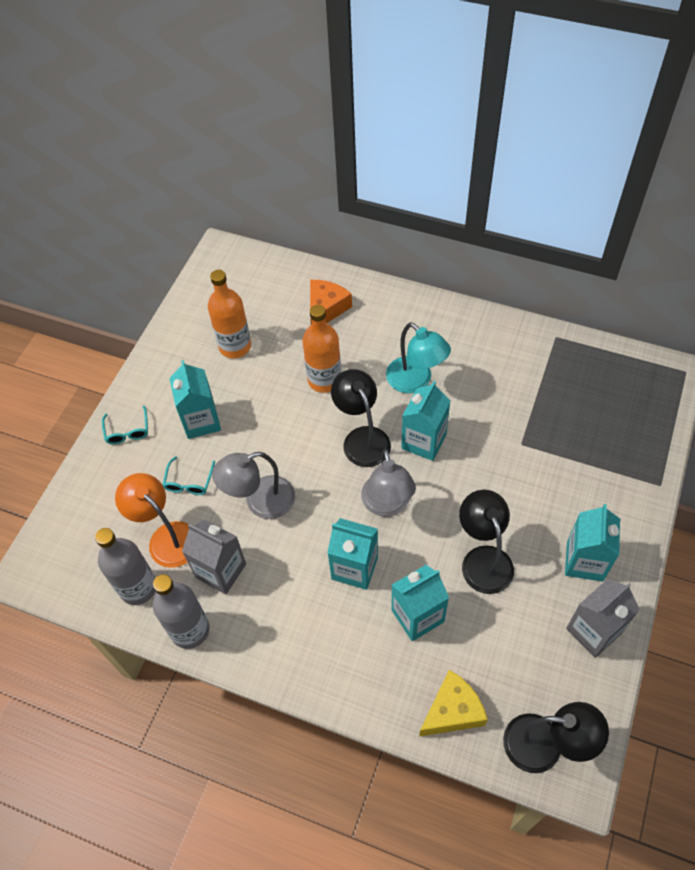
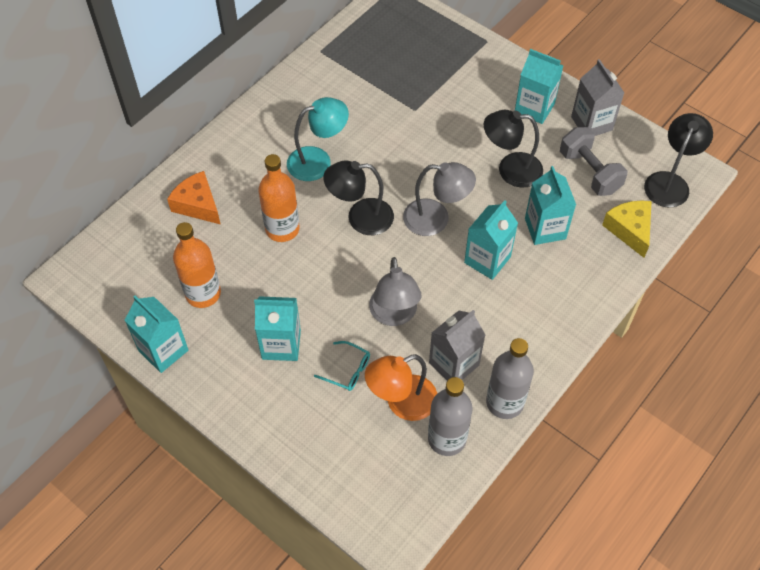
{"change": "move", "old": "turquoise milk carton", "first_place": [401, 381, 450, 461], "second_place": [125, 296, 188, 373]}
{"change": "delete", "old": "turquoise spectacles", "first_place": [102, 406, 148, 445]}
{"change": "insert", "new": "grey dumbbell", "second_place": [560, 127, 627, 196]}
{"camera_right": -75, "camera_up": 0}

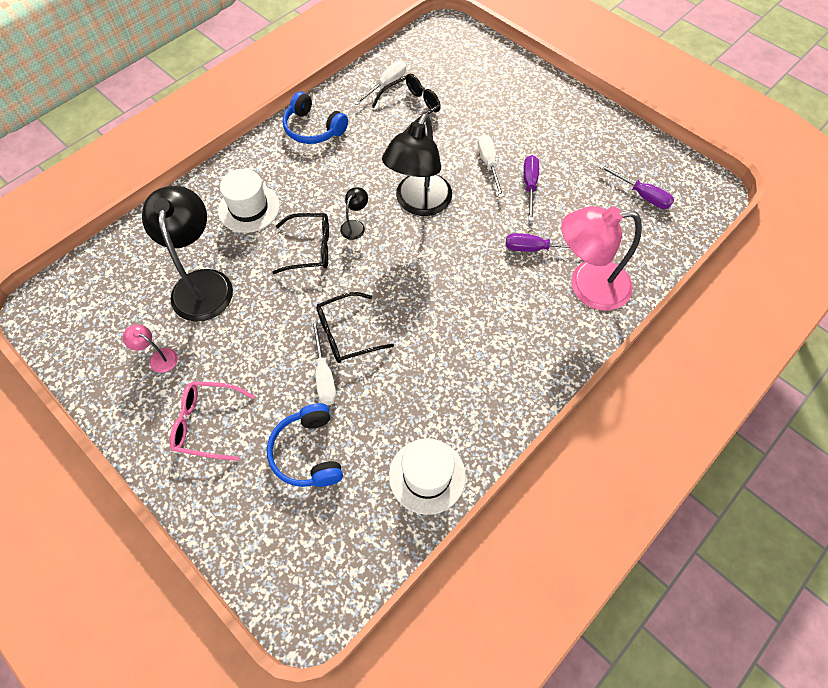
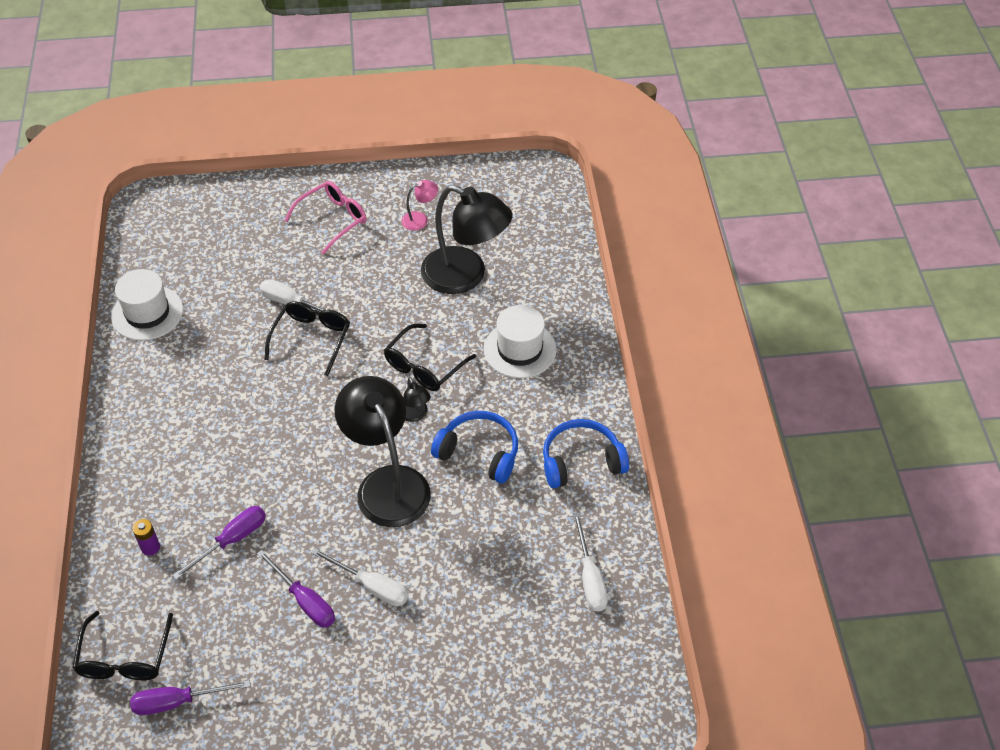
{"change": "move", "old": "ebony spectacles", "first_place": [372, 74, 441, 132], "second_place": [72, 611, 173, 680]}
{"change": "replace", "old": "pink reading lamp", "new": "royal purple power cell", "first_place": [561, 206, 642, 311], "second_place": [132, 519, 160, 556]}
{"change": "move", "old": "royal blue headphones", "first_place": [267, 403, 343, 487], "second_place": [431, 411, 518, 483]}
{"camera_right": 130, "camera_up": -10}

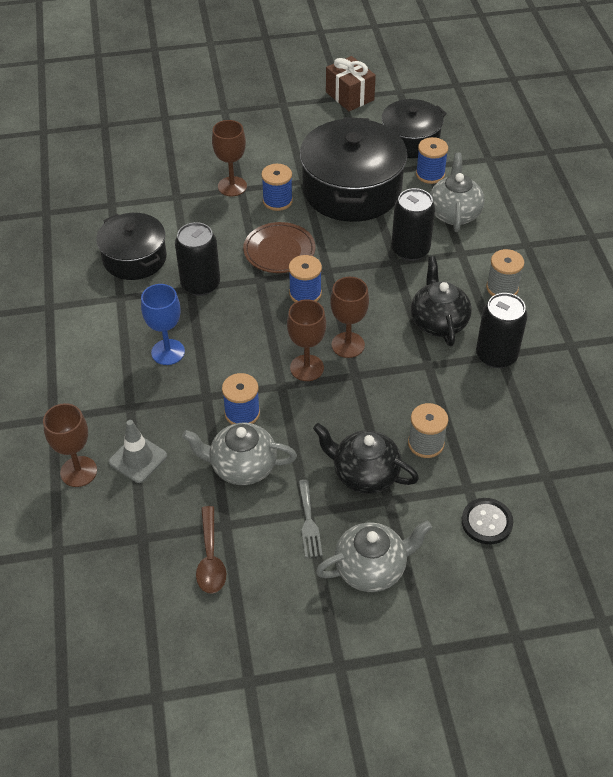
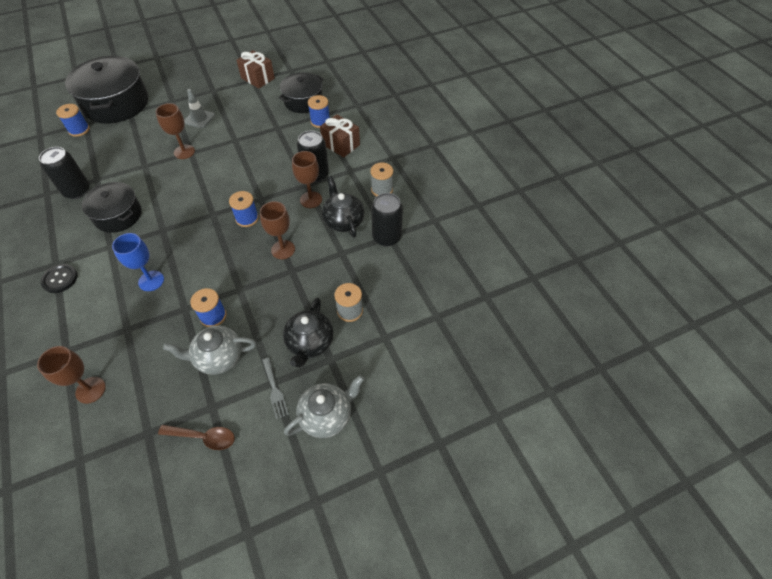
{"change": "move", "old": "ebony pot", "first_place": [300, 117, 407, 222], "second_place": [65, 56, 148, 124]}
{"change": "replace", "old": "grey tea pot", "new": "dark brown present", "first_place": [430, 152, 484, 232], "second_place": [320, 114, 360, 158]}
{"change": "move", "old": "royal blue bobbin", "first_place": [261, 164, 293, 211], "second_place": [56, 104, 90, 137]}
{"change": "move", "old": "ebony can", "first_place": [175, 222, 220, 296], "second_place": [39, 147, 90, 199]}
{"change": "delete", "old": "dark brown plate", "first_place": [243, 222, 316, 273]}
{"change": "move", "old": "dark brown goblet", "first_place": [287, 299, 326, 381], "second_place": [292, 151, 322, 208]}
{"change": "move", "old": "grey traffic cone", "first_place": [109, 420, 167, 483], "second_place": [184, 89, 215, 128]}
{"change": "rotate", "old": "ebony tea pot", "first_place": [313, 423, 419, 494], "second_place": [283, 298, 333, 368], "degrees": -90}
{"change": "move", "old": "ebony button", "first_place": [462, 498, 513, 544], "second_place": [40, 264, 78, 293]}
{"change": "rotate", "old": "dark brown spoon", "first_place": [196, 506, 226, 594], "second_place": [158, 425, 235, 450], "degrees": -60}
{"camera_right": -15, "camera_up": 5}

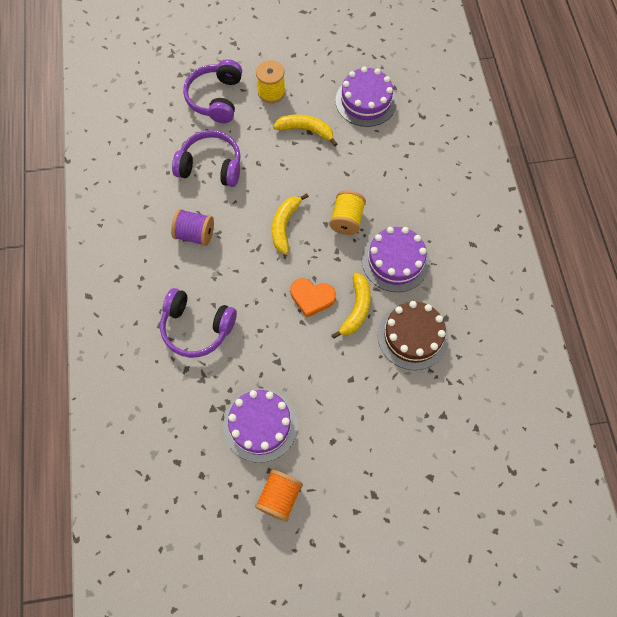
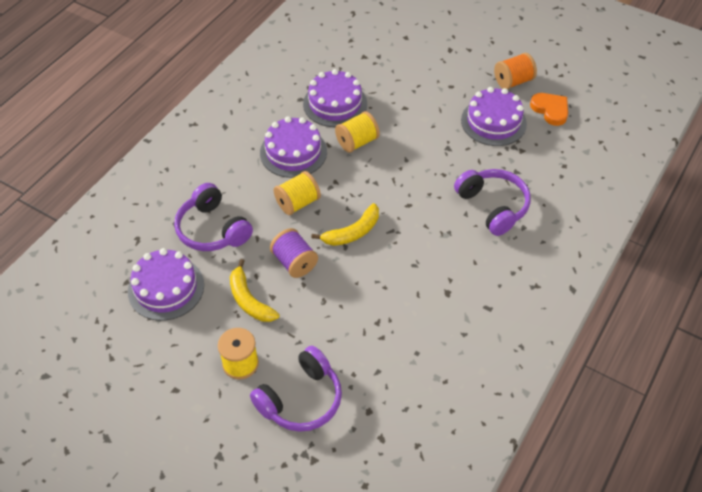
{"change": "move", "old": "royal purple headphones", "first_place": [172, 130, 241, 187], "second_place": [174, 183, 253, 251]}
{"change": "move", "old": "royal purple bobbin", "first_place": [171, 209, 214, 246], "second_place": [270, 228, 318, 278]}
{"change": "replace", "old": "golden banana", "new": "golden bobbin", "first_place": [332, 273, 371, 339], "second_place": [335, 111, 380, 153]}
{"change": "move", "old": "orange heart", "first_place": [290, 278, 336, 318], "second_place": [530, 93, 568, 126]}
{"change": "recolor", "old": "dark brown layer cake", "new": "royal purple layer cake", "first_place": [377, 301, 449, 370], "second_place": [303, 69, 367, 127]}
{"camera_right": -140, "camera_up": -15}

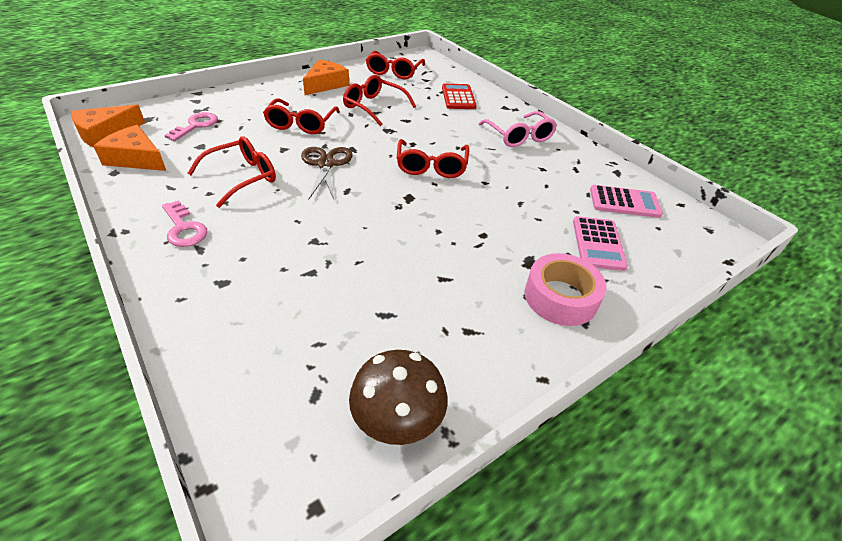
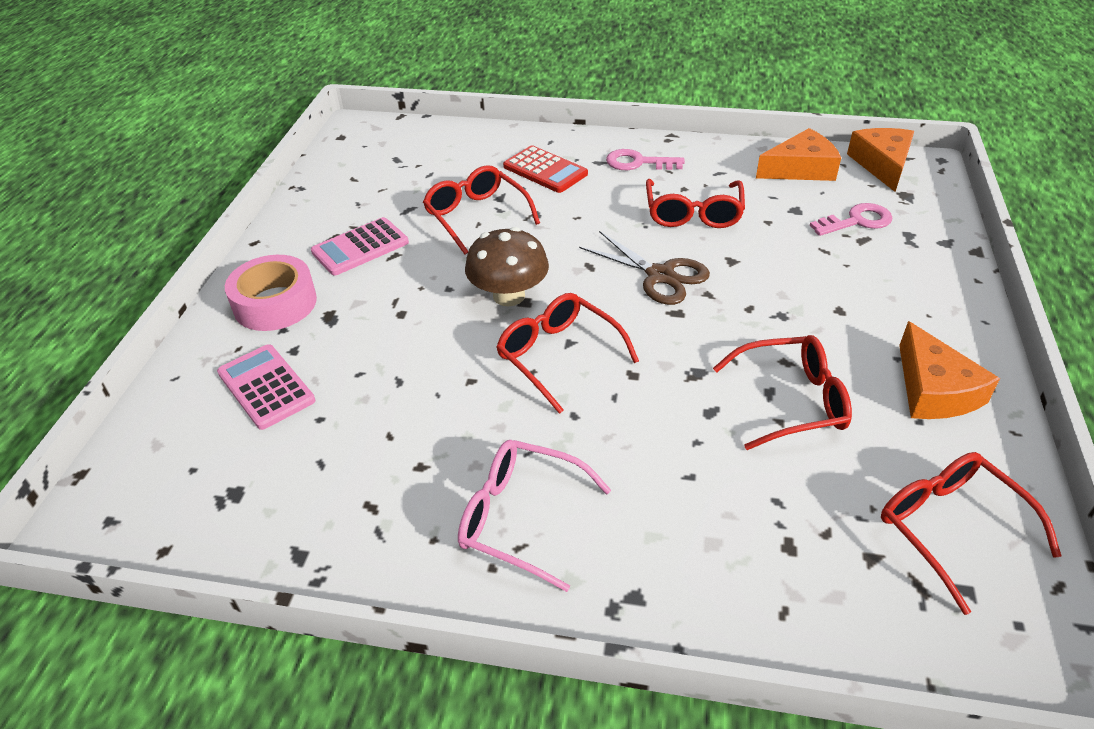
{"change": "move", "old": "crimson pocket calculator", "first_place": [442, 84, 477, 109], "second_place": [503, 145, 588, 193]}
{"change": "move", "old": "crimson spectacles", "first_place": [263, 99, 340, 134], "second_place": [423, 165, 540, 254]}
{"change": "rotate", "old": "pink latchkey", "first_place": [164, 112, 218, 141], "second_place": [810, 203, 893, 236], "degrees": -90}
{"change": "move", "old": "pink pocket calculator", "first_place": [590, 185, 663, 218], "second_place": [311, 217, 409, 276]}
{"change": "move", "old": "dark brown toadstool", "first_place": [349, 350, 448, 445], "second_place": [465, 227, 549, 306]}
{"camera_right": 140, "camera_up": 0}

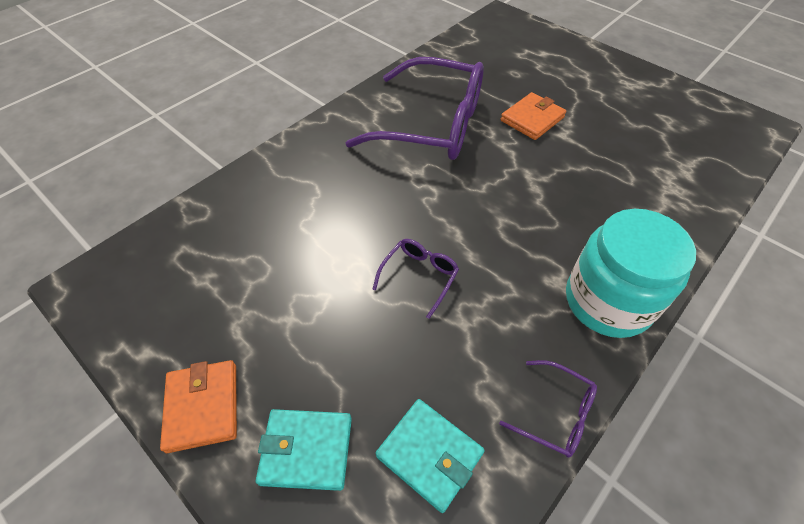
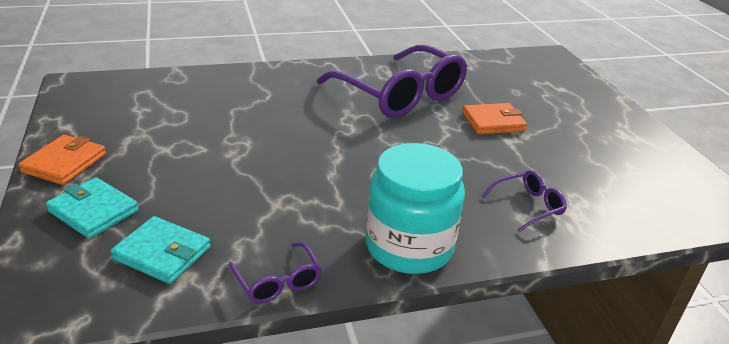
{"change": "move", "old": "royal purple spectacles", "first_place": [373, 239, 459, 319], "second_place": [482, 170, 567, 232]}
{"change": "rotate", "old": "turquoise wallet", "first_place": [376, 399, 485, 513], "second_place": [111, 216, 210, 284], "degrees": -45}
{"camera_right": 30, "camera_up": -20}

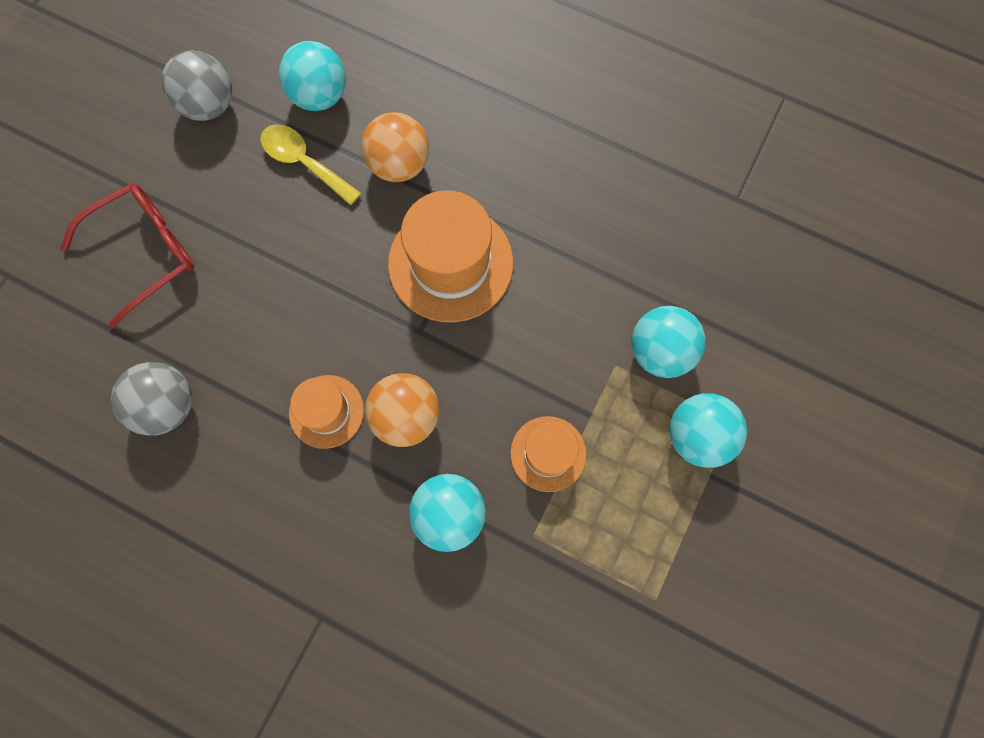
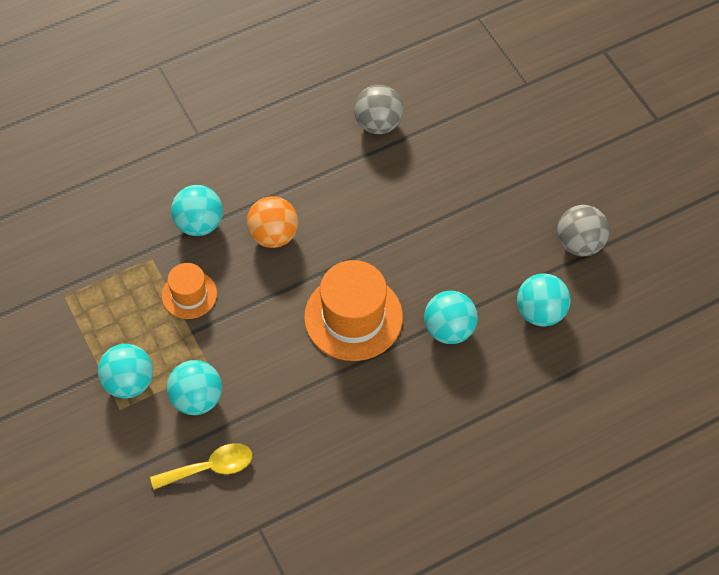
{"change": "recolor", "old": "orange ball", "new": "turquoise ball", "first_place": [361, 112, 429, 182], "second_place": [424, 291, 478, 344]}
{"change": "move", "old": "golden spoon", "first_place": [260, 124, 361, 205], "second_place": [150, 443, 252, 490]}
{"change": "delete", "old": "crimson spectacles", "first_place": [61, 183, 194, 328]}
{"change": "delete", "old": "orange tall hat", "first_place": [289, 375, 364, 449]}
{"camera_right": 125, "camera_up": -15}

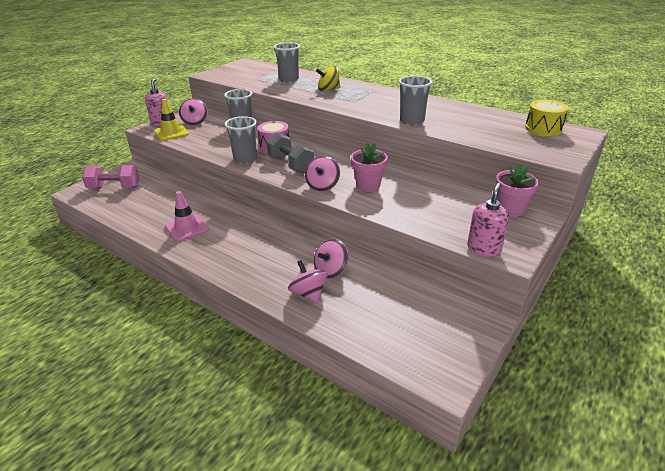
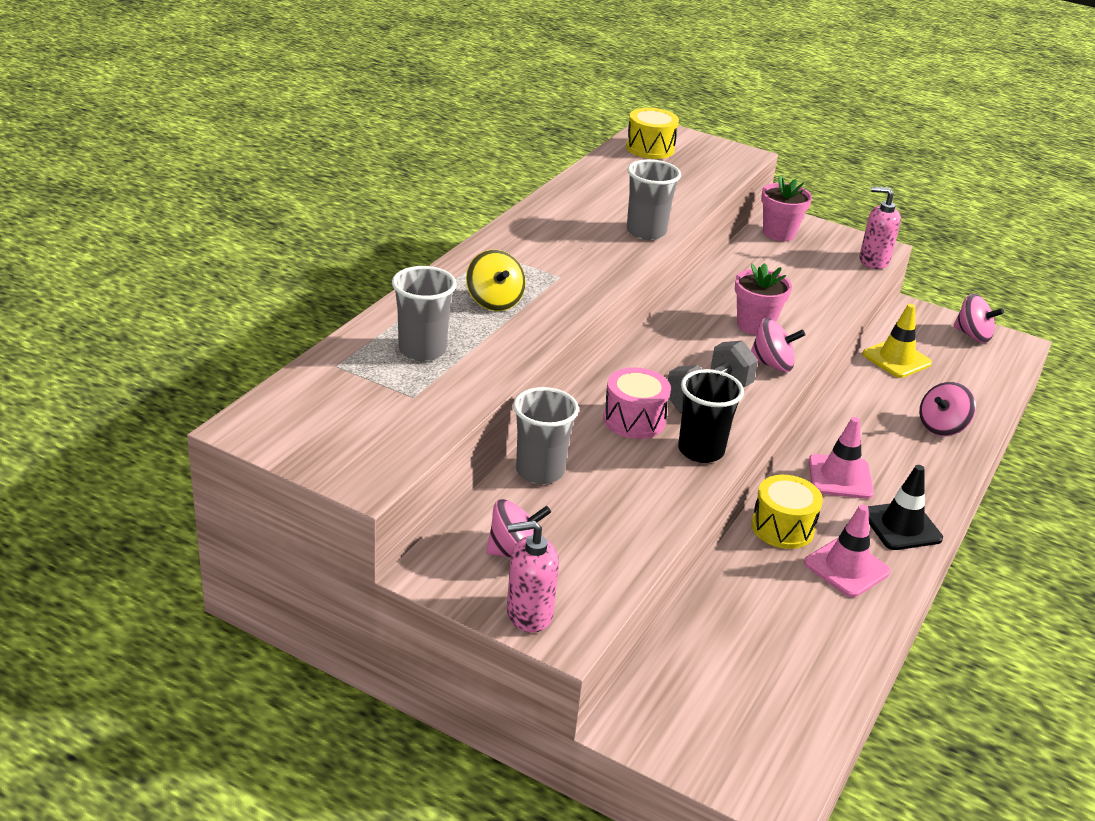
{"change": "move", "old": "golden traffic cone", "first_place": [154, 99, 189, 141], "second_place": [862, 304, 932, 378]}
{"change": "recolor", "old": "grey beaker", "new": "ebony beaker", "first_place": [225, 116, 257, 164], "second_place": [678, 369, 744, 463]}
{"change": "delete", "old": "pink dumbbell", "first_place": [82, 165, 139, 189]}
{"change": "move", "old": "pink toy top", "first_place": [314, 239, 349, 279], "second_place": [953, 294, 1004, 343]}
{"change": "insert", "new": "pink traffic cone", "second_place": [809, 417, 874, 499]}
{"change": "insert", "new": "ebony traffic cone", "second_place": [868, 465, 943, 550]}
{"change": "insert", "new": "golden toy drum", "second_place": [751, 475, 823, 549]}
{"camera_right": -100, "camera_up": 0}

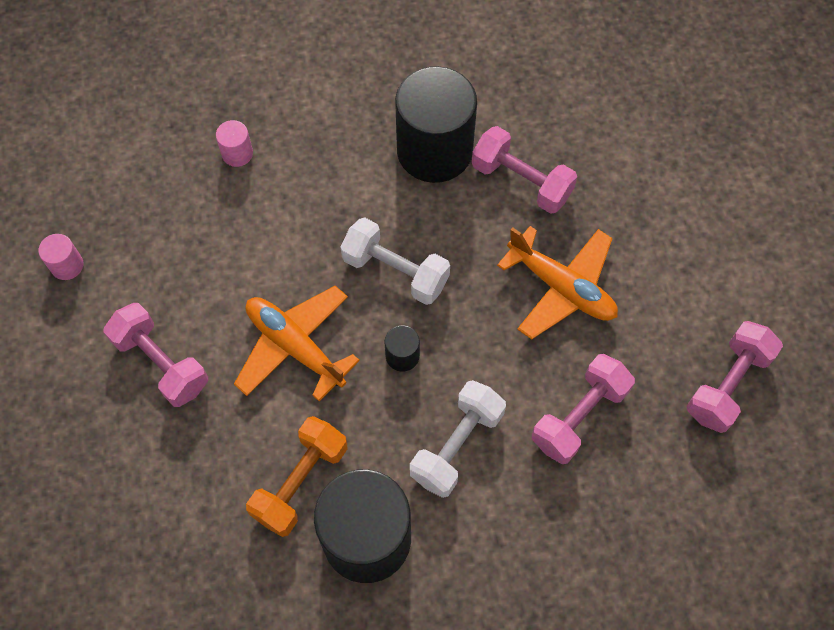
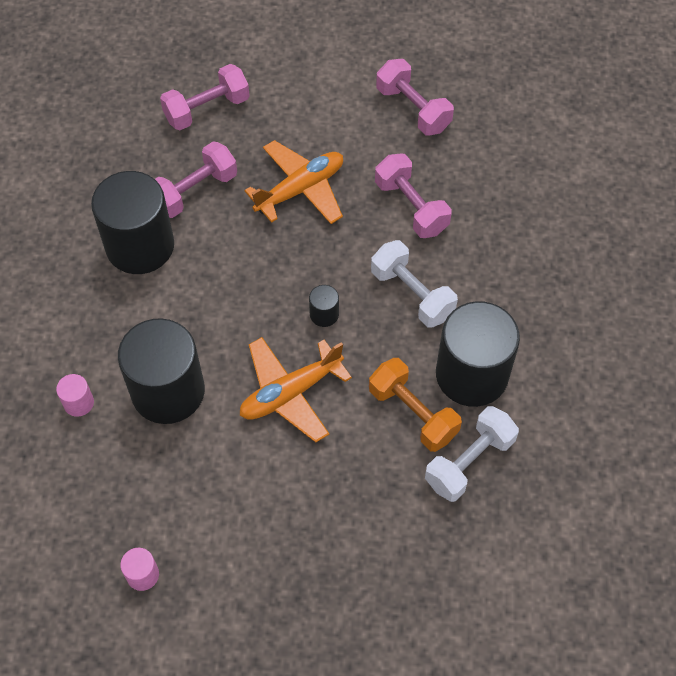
{"change": "move", "old": "white dumbbell", "first_place": [341, 217, 450, 305], "second_place": [425, 406, 519, 502]}
{"change": "move", "old": "pink dumbbell", "first_place": [104, 303, 208, 407], "second_place": [160, 64, 250, 130]}
{"change": "insert", "new": "ebony cylinder shape", "second_place": [118, 318, 205, 424]}
{"camera_right": -75, "camera_up": -5}

